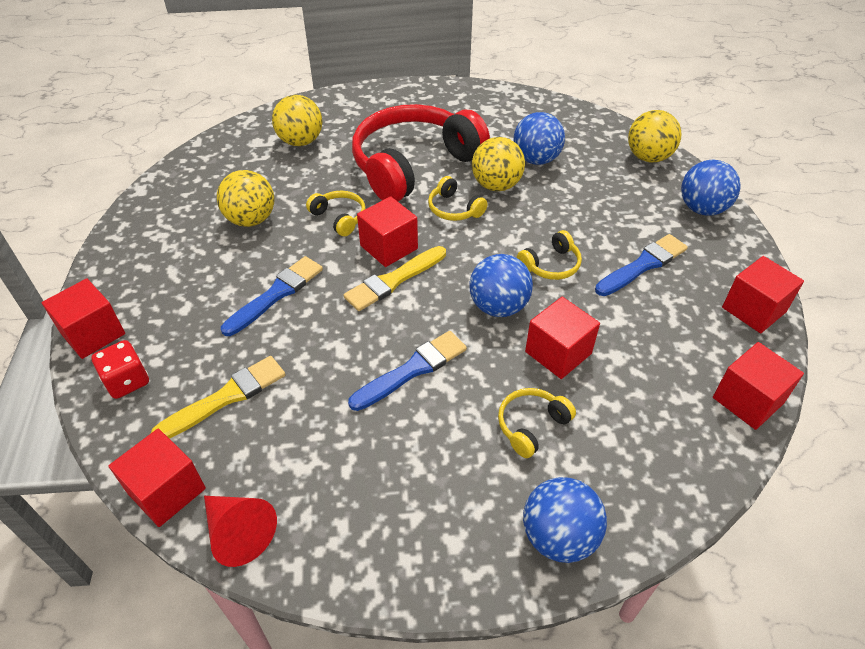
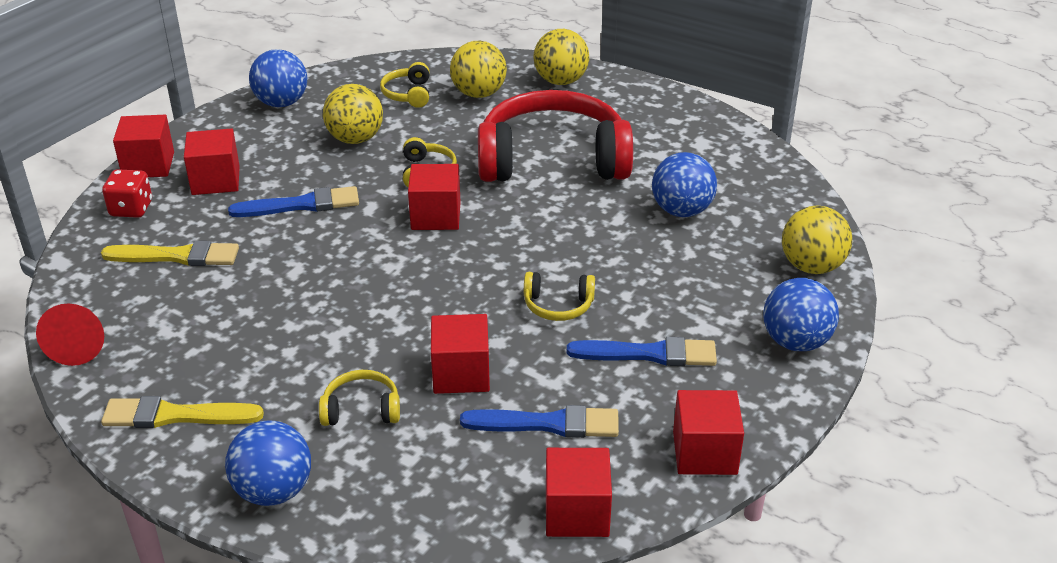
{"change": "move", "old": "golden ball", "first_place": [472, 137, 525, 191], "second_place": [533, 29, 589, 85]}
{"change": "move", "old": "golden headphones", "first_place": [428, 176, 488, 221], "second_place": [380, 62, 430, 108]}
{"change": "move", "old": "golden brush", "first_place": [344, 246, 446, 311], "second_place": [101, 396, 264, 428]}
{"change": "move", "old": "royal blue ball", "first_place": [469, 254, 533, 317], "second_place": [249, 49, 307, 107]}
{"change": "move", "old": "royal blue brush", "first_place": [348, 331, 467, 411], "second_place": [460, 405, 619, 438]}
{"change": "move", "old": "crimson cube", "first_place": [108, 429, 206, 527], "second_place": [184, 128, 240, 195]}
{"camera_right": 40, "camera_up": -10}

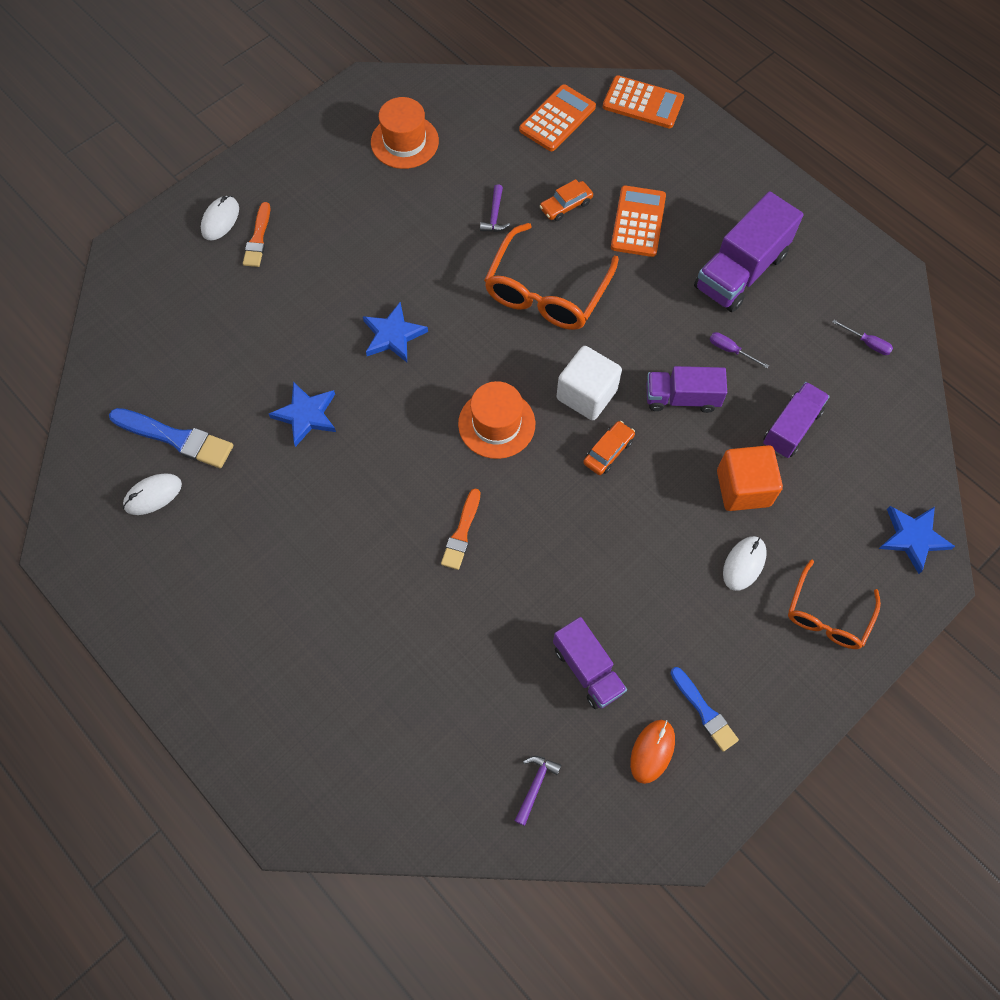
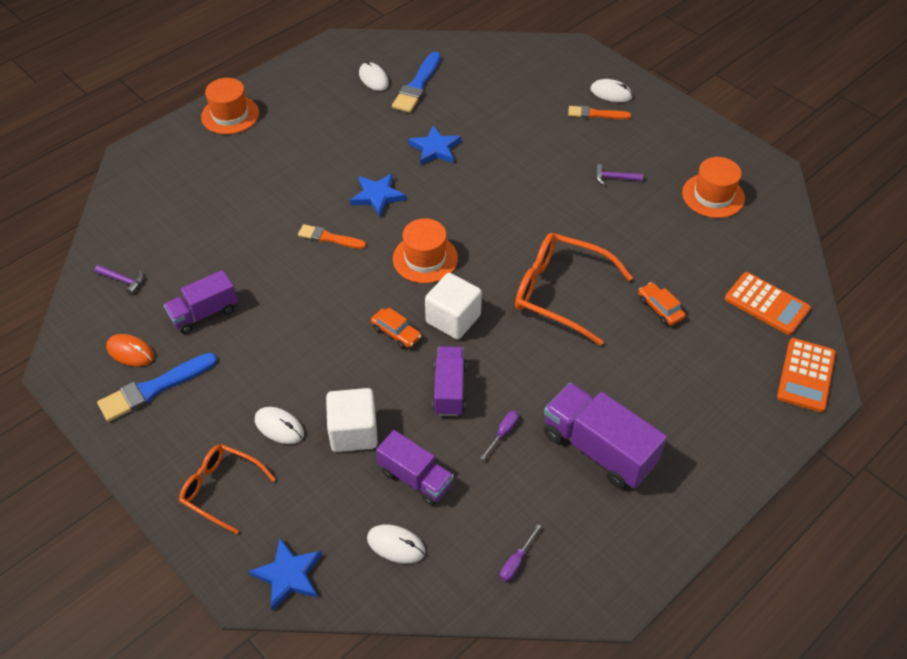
{"change": "move", "old": "royal purple hammer", "first_place": [480, 184, 510, 232], "second_place": [596, 164, 643, 185]}
{"change": "delete", "old": "orange pocket calculator", "first_place": [611, 186, 666, 257]}
{"change": "move", "old": "royal blue five-pointed star", "first_place": [363, 302, 428, 362], "second_place": [350, 173, 406, 217]}
{"change": "recolor", "old": "orange cube", "new": "white cube", "first_place": [717, 445, 783, 511], "second_place": [326, 388, 378, 452]}
{"change": "resize", "old": "royal blue brush", "first_place": [670, 667, 739, 752], "second_place": [97, 353, 217, 422], "factor": 1.56}
{"change": "insert", "new": "orange tall hat", "second_place": [201, 78, 259, 134]}
{"change": "insert", "new": "white mouse", "second_place": [367, 525, 425, 564]}
{"camera_right": 90, "camera_up": -15}

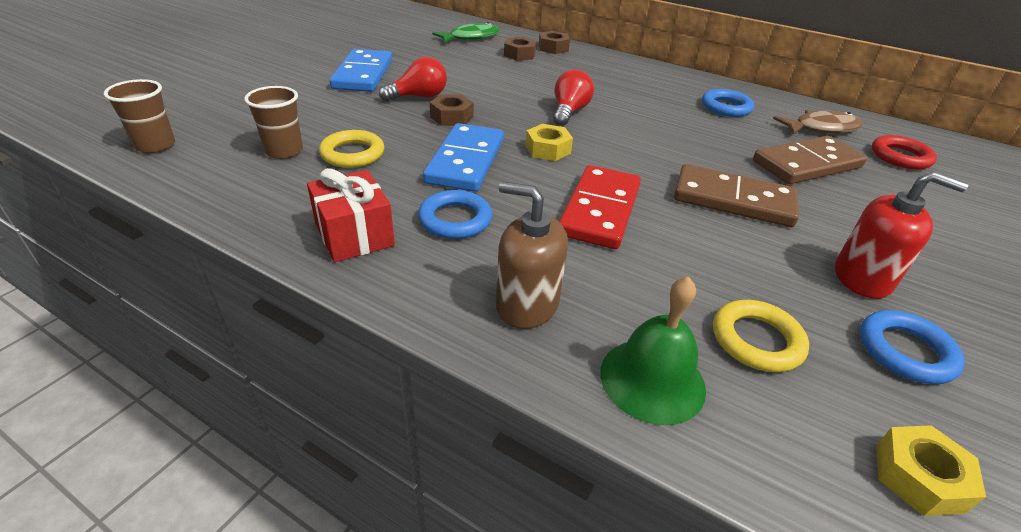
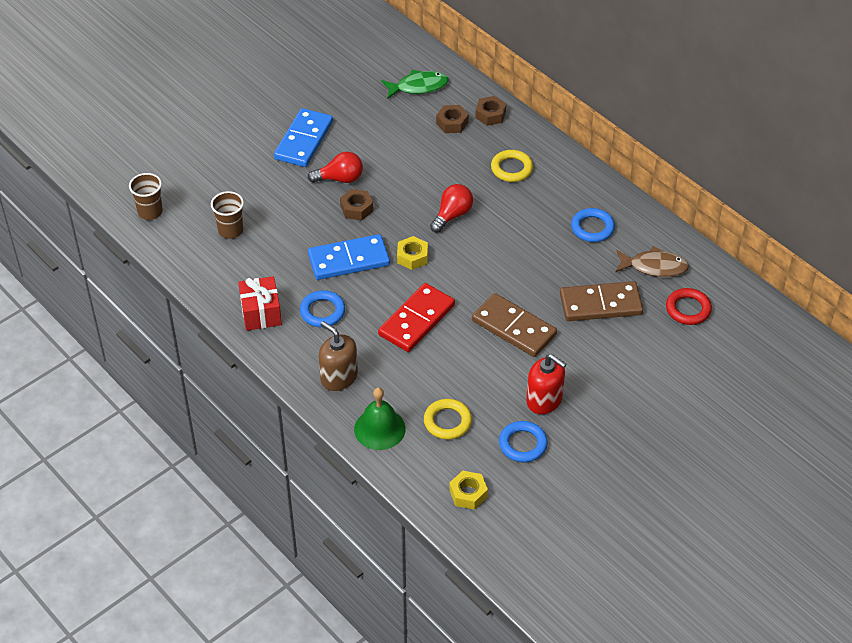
{"change": "rotate", "old": "royal blue domino piece", "first_place": [423, 123, 504, 192], "second_place": [308, 234, 390, 280], "degrees": 45}
{"change": "move", "old": "golden ring", "first_place": [319, 130, 384, 168], "second_place": [491, 150, 533, 182]}
{"camera_right": 20, "camera_up": 10}

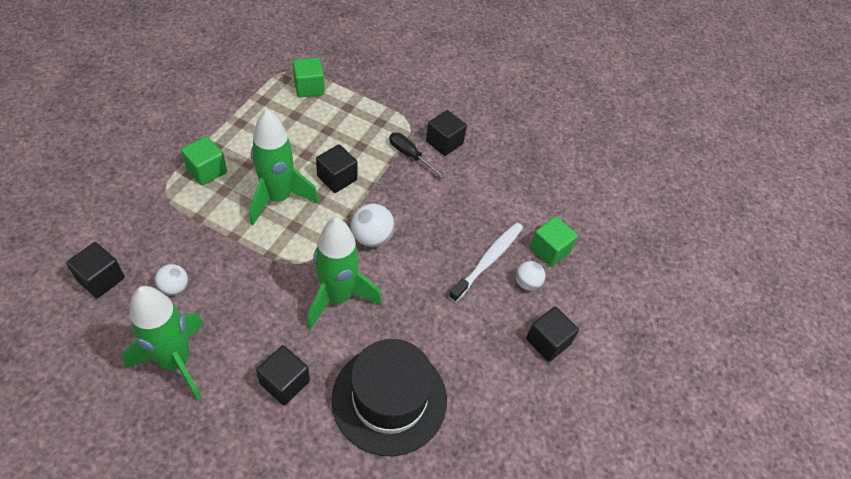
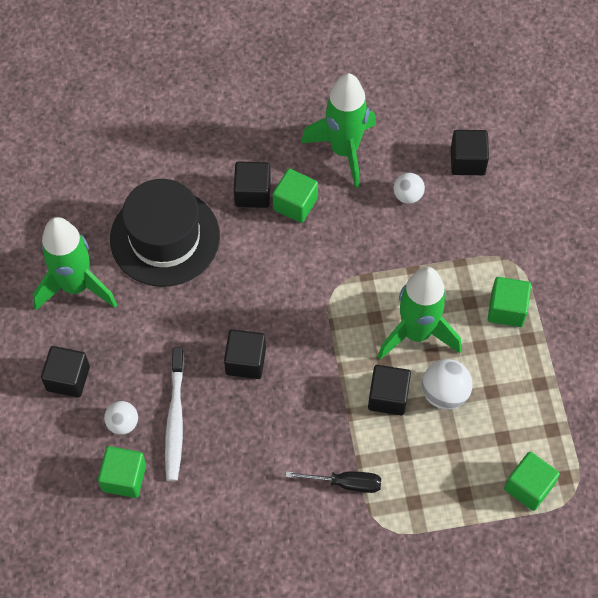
{"change": "move", "old": "ebony cube", "first_place": [426, 110, 467, 156], "second_place": [224, 329, 266, 379]}
{"change": "move", "old": "white ball", "first_place": [351, 204, 395, 247], "second_place": [422, 359, 473, 410]}
{"change": "move", "old": "leaf-green toy rocket", "first_place": [307, 218, 382, 329], "second_place": [33, 217, 117, 310]}
{"change": "insert", "new": "leaf-green cube", "second_place": [273, 169, 318, 223]}
{"camera_right": 150, "camera_up": 10}

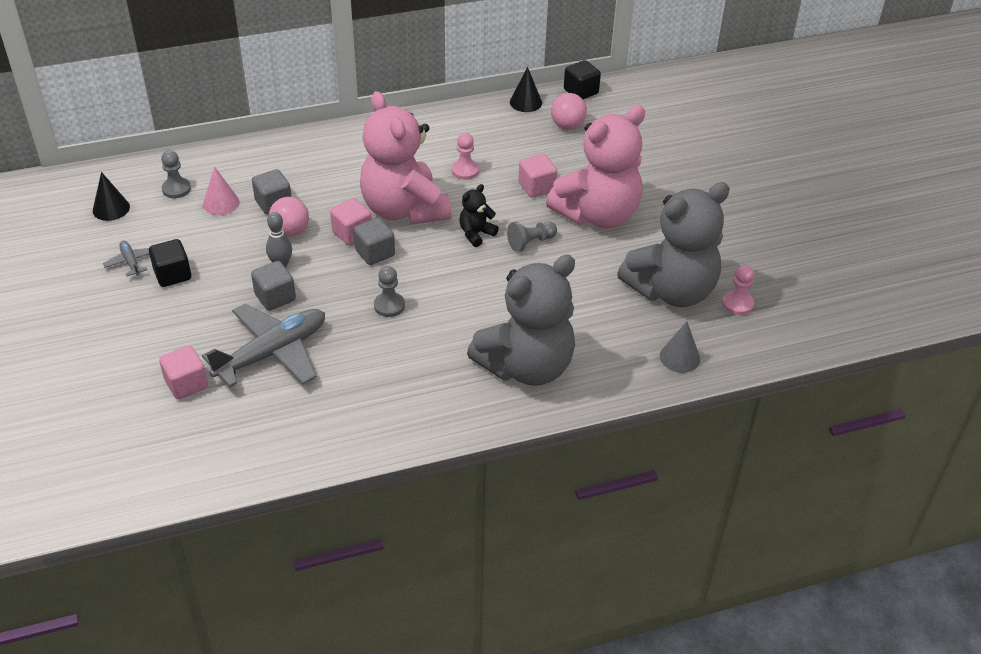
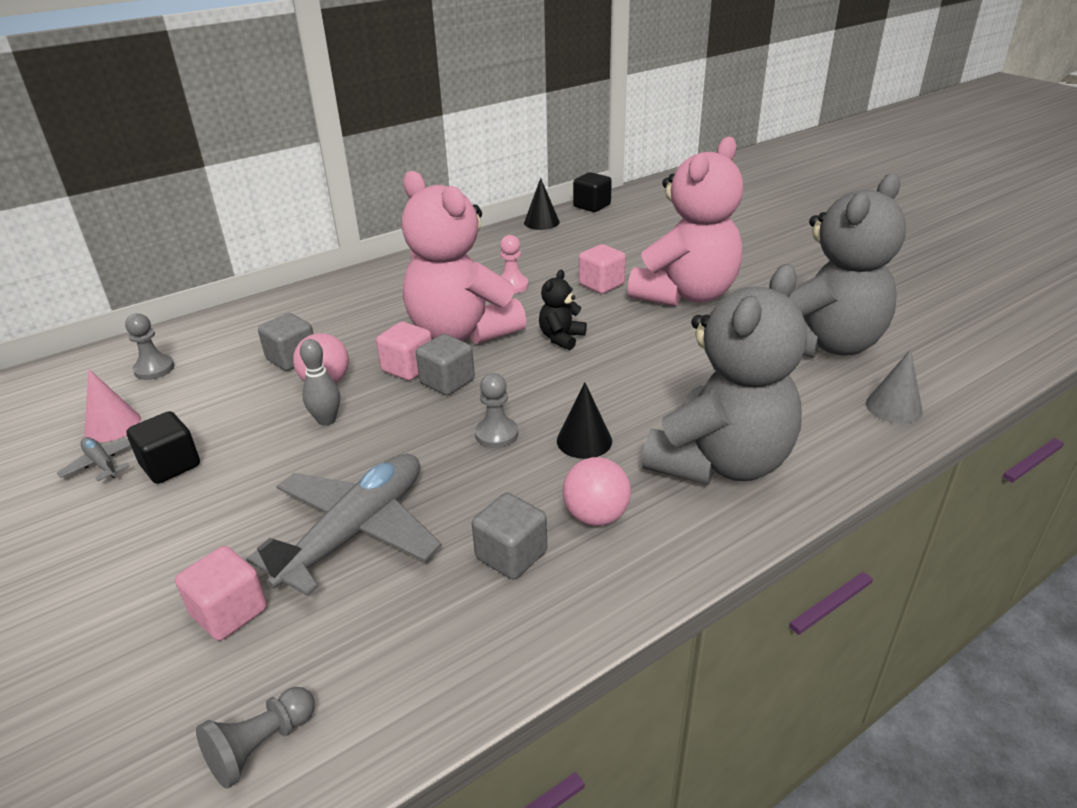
{"change": "move", "old": "pink ball", "first_place": [551, 93, 587, 129], "second_place": [563, 457, 631, 526]}
{"change": "move", "old": "pink cone shape", "first_place": [203, 167, 240, 215], "second_place": [84, 369, 141, 442]}
{"change": "move", "old": "ebony cone shape", "first_place": [93, 172, 130, 221], "second_place": [557, 382, 612, 459]}
{"change": "move", "old": "grey chess pawn", "first_place": [507, 221, 557, 252], "second_place": [196, 687, 315, 789]}
{"change": "move", "old": "grey cube", "first_place": [251, 261, 296, 311], "second_place": [472, 493, 547, 579]}
{"change": "delete", "old": "pink chess pawn", "first_place": [722, 265, 754, 315]}
{"camera_right": -15, "camera_up": -10}

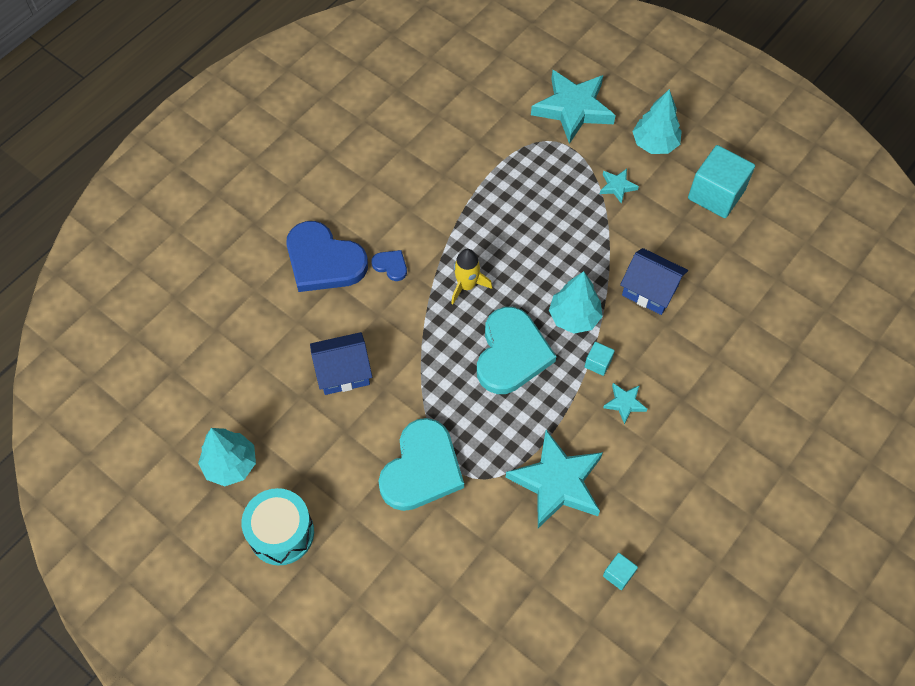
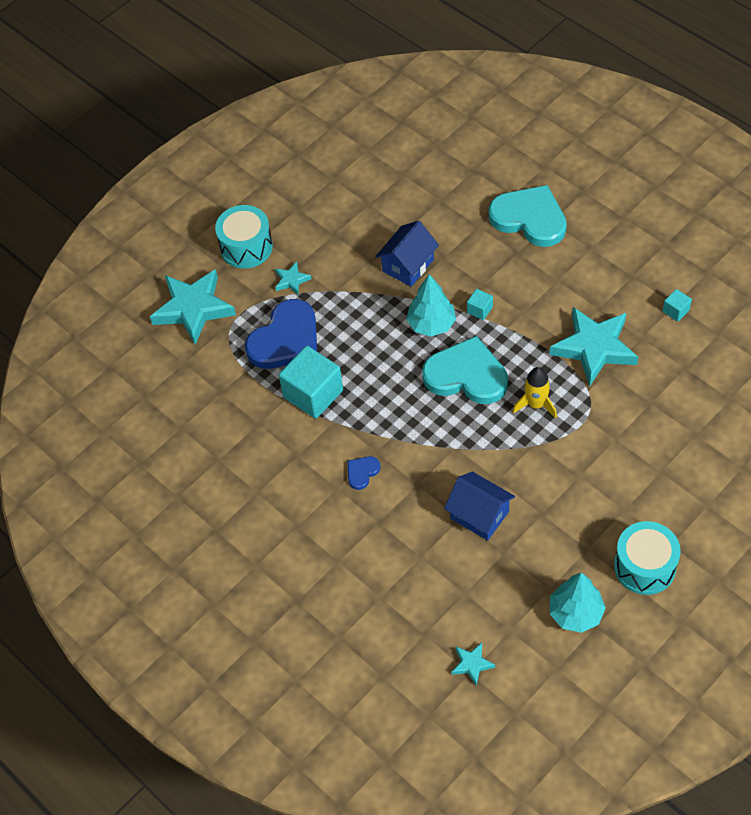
{"change": "replace", "old": "turquoise fir tree", "new": "turquoise toy drum", "first_place": [632, 89, 682, 154], "second_place": [215, 205, 273, 268]}
{"change": "move", "old": "turquoise cube", "first_place": [688, 145, 755, 218], "second_place": [279, 346, 343, 419]}
{"change": "move", "old": "royal blue heart", "first_place": [286, 221, 368, 292], "second_place": [245, 299, 317, 369]}
{"change": "move", "old": "golden toy rocket", "first_place": [451, 249, 492, 304], "second_place": [513, 367, 557, 418]}
{"change": "rotate", "old": "royal blue cottage", "first_place": [310, 332, 372, 395], "second_place": [444, 472, 515, 540], "degrees": -45}
{"change": "move", "old": "turquoise five-pointed star", "first_place": [603, 383, 647, 424], "second_place": [452, 643, 495, 686]}
{"change": "move", "old": "turquoise heart", "first_place": [378, 418, 464, 511], "second_place": [489, 185, 567, 247]}
{"camera_right": -80, "camera_up": -5}

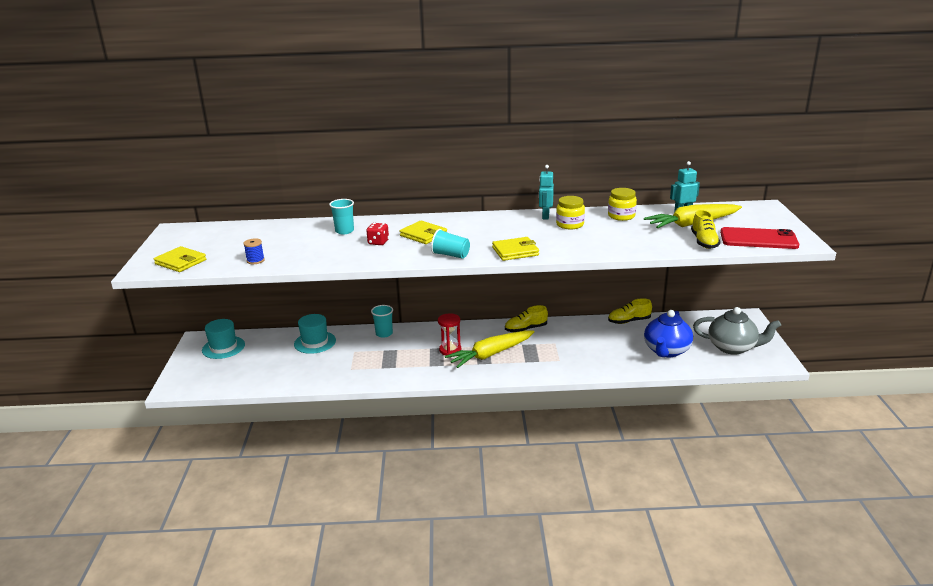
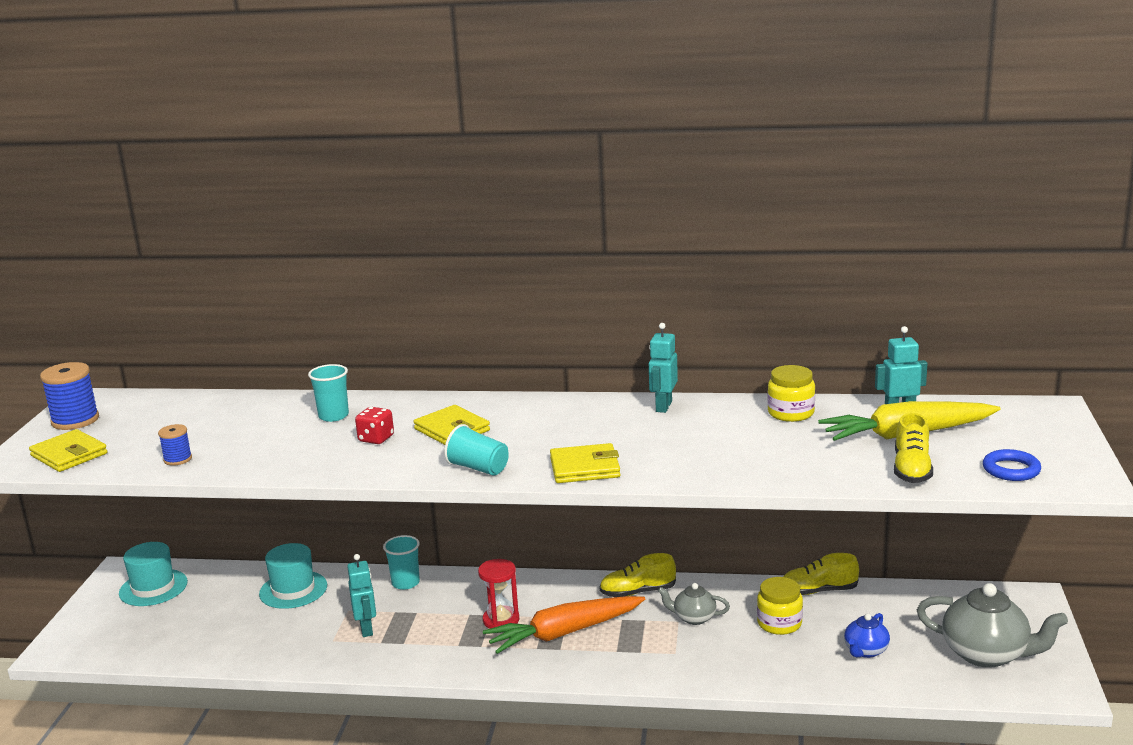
{"change": "move", "old": "golden preserve jar", "first_place": [556, 196, 585, 229], "second_place": [757, 577, 803, 635]}
{"change": "replace", "old": "crimson smartphone", "new": "royal blue ring", "first_place": [720, 227, 799, 249], "second_place": [983, 449, 1041, 481]}
{"change": "resize", "old": "royal blue tea pot", "first_place": [644, 310, 693, 357], "second_place": [844, 613, 890, 658], "factor": 0.54}
{"change": "recolor", "old": "golden root vegetable", "new": "orange root vegetable", "first_place": [445, 331, 535, 368], "second_place": [483, 596, 645, 654]}
{"change": "insert", "new": "royal blue bobbin", "second_place": [40, 362, 99, 430]}
{"change": "insert", "new": "turquoise robot", "second_place": [347, 554, 376, 637]}
{"change": "insert", "new": "grey tea pot", "second_place": [658, 583, 730, 625]}
{"camera_right": 10, "camera_up": -5}

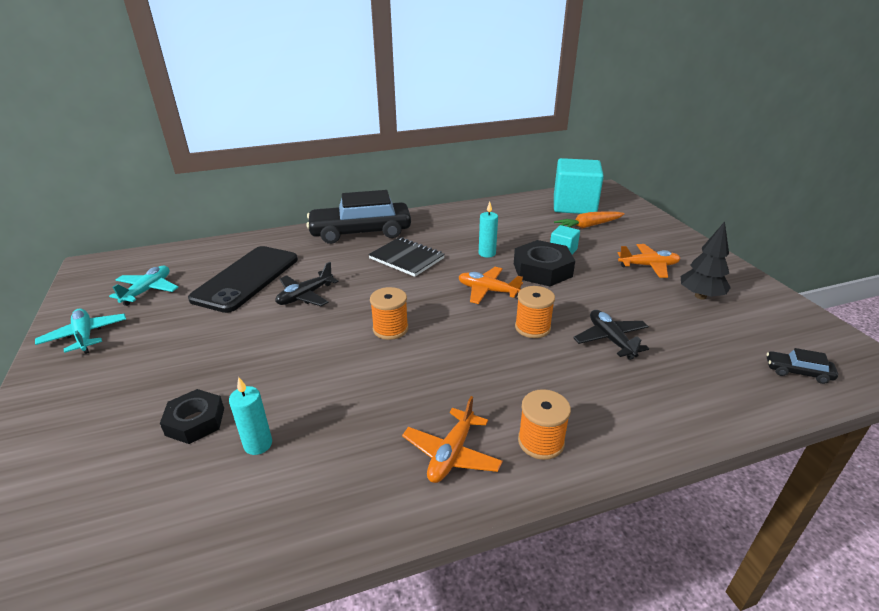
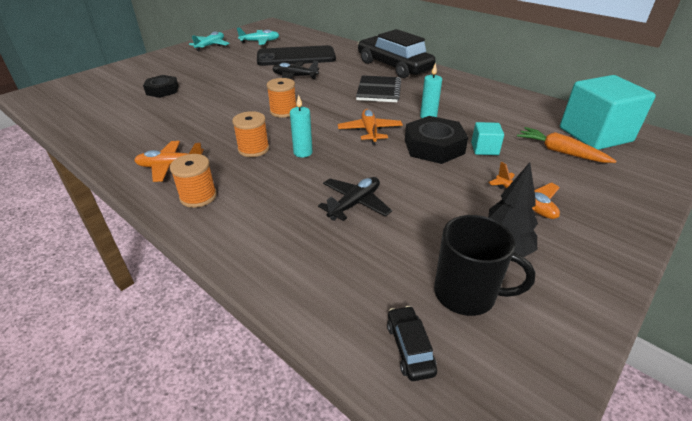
{"change": "move", "old": "orange bobbin", "first_place": [515, 286, 555, 338], "second_place": [232, 111, 269, 157]}
{"change": "move", "old": "turquoise candle", "first_place": [229, 377, 272, 455], "second_place": [290, 95, 313, 158]}
{"change": "insert", "new": "ebony mug", "second_place": [434, 215, 535, 316]}
{"camera_right": 60, "camera_up": 5}

